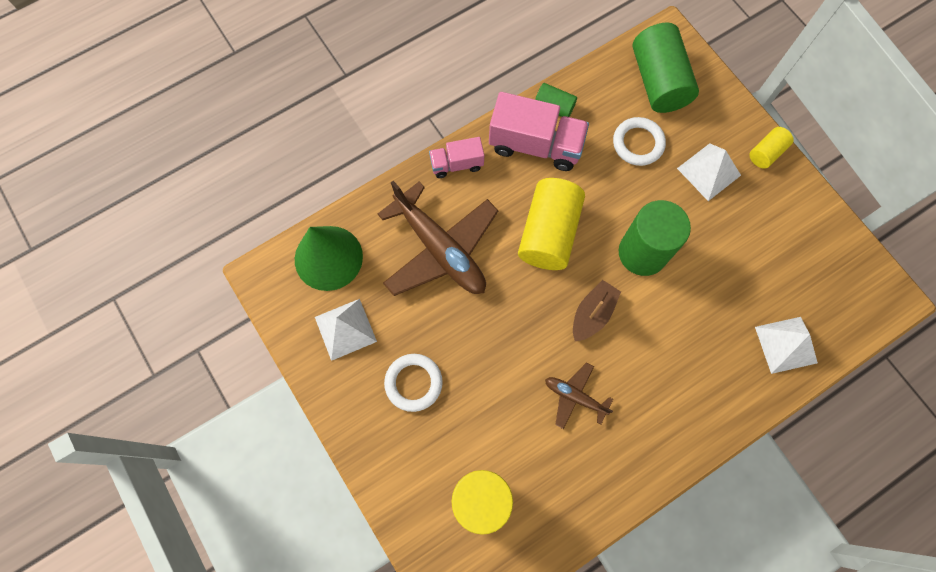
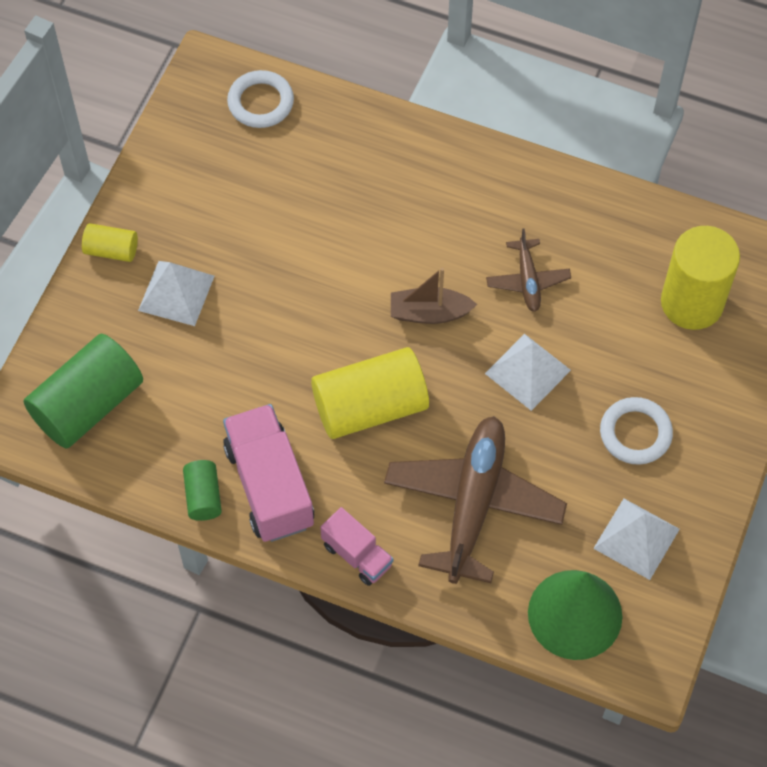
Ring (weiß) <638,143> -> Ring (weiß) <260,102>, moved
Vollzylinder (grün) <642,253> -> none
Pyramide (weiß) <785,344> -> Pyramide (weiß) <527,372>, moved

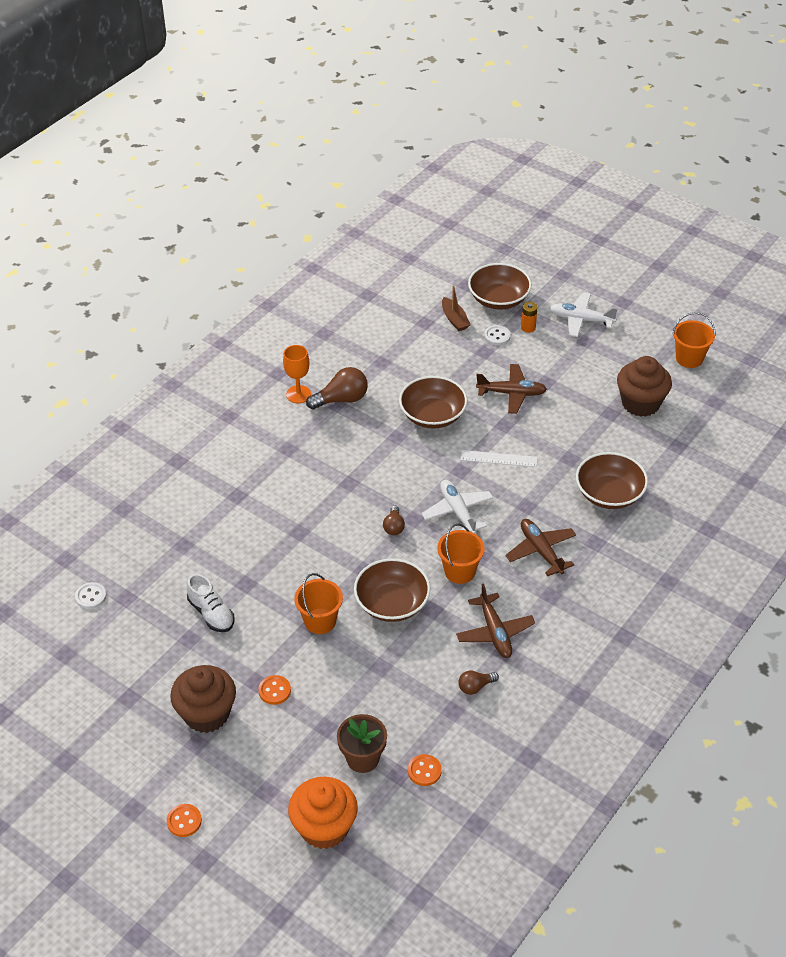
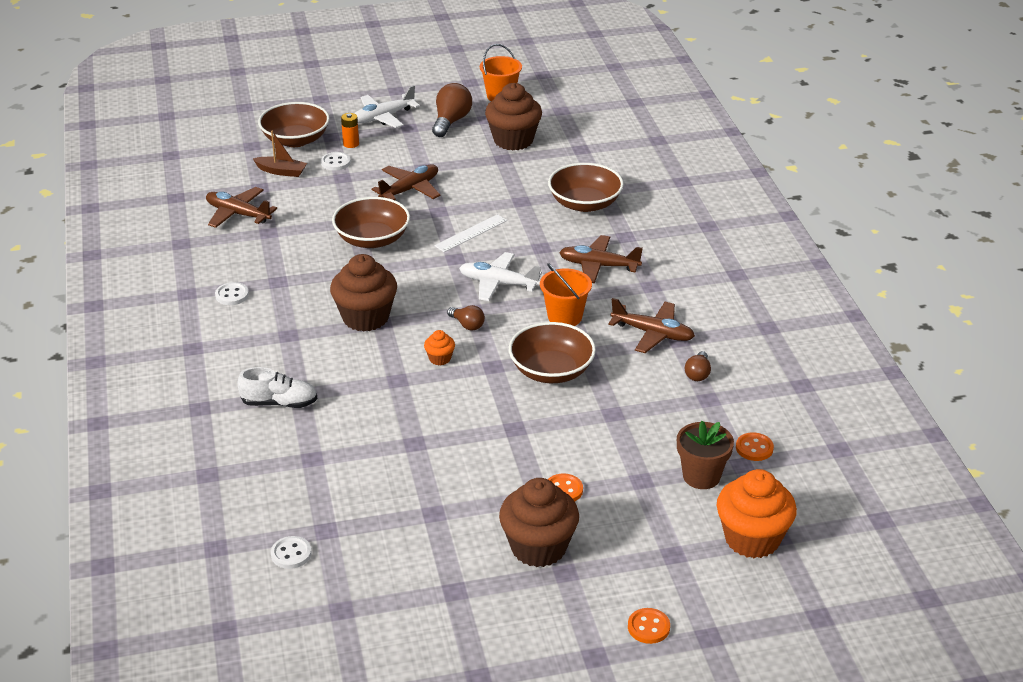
Schuh (weiß) <211,613> -> Schuh (weiß) <279,403>, moved
Kelch (orange) <298,394> -> Knopf (weiß) <232,295>
Eimer (orange) <320,621> -> none
Glühbirne (braun) <341,399> -> Glühbirne (braun) <451,121>, moved
none -> Flugzeug (braun) <238,214>
none -> Muffin (braun) <365,317>
none -> Muffin (orange) <440,359>

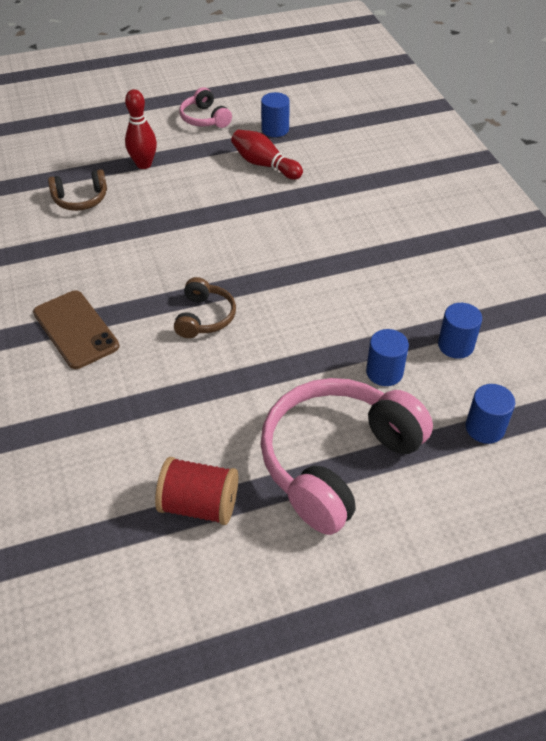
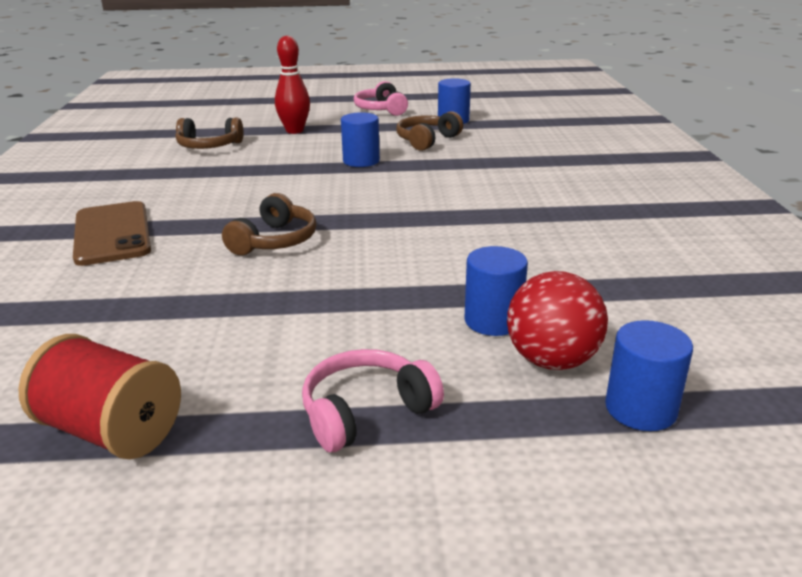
Bowlingkegel (rot) <264,165> -> Kopfhörer (braun) <427,140>
Kopfhörer (rosa) <337,461> -> Kopfhörer (rosa) <366,412>, x0.48
Vollzylinder (blau) <455,345> -> Vollzylinder (blau) <361,161>, moved
none -> Ball (rot) <552,360>

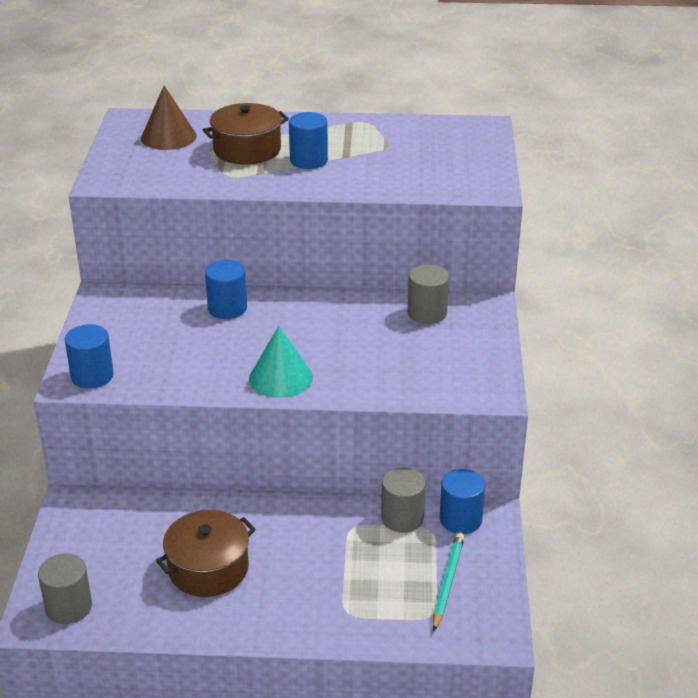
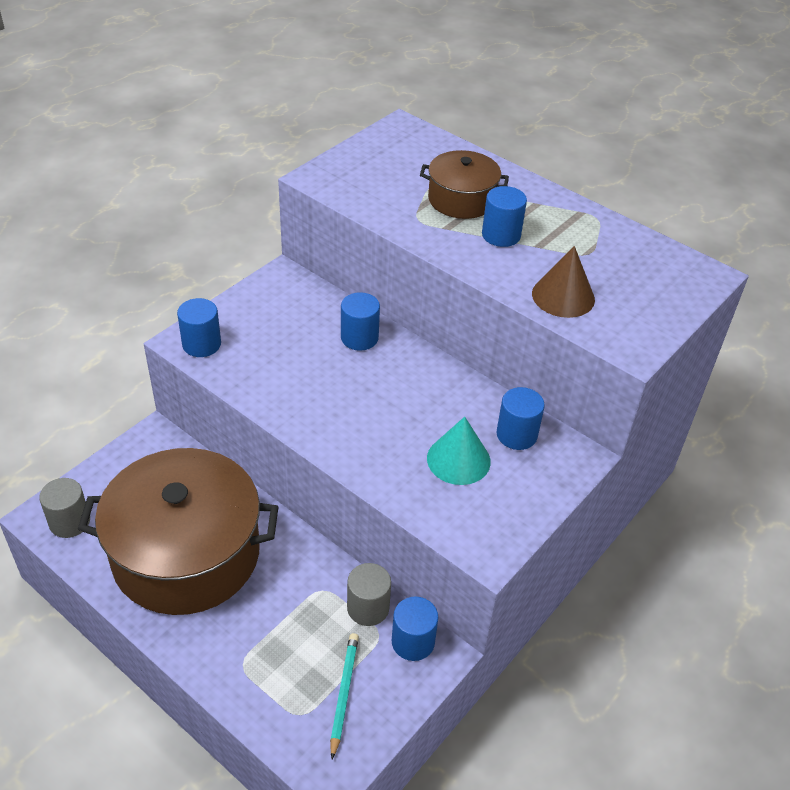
Kegel (braun) <168,137> -> Kegel (braun) <563,296>, moved
Kochtopf (braun) <208,568> -> Kochtopf (braun) <186,554>, x1.99
Kegel (türkis) <281,378> -> Kegel (türkis) <458,459>, moved
Vollzylinder (grau) <427,313> -> Vollzylinder (blau) <516,435>
Bleistift (türkis) <447,582> -> Bleistift (türkis) <344,693>, 45 degrees counterclockwise

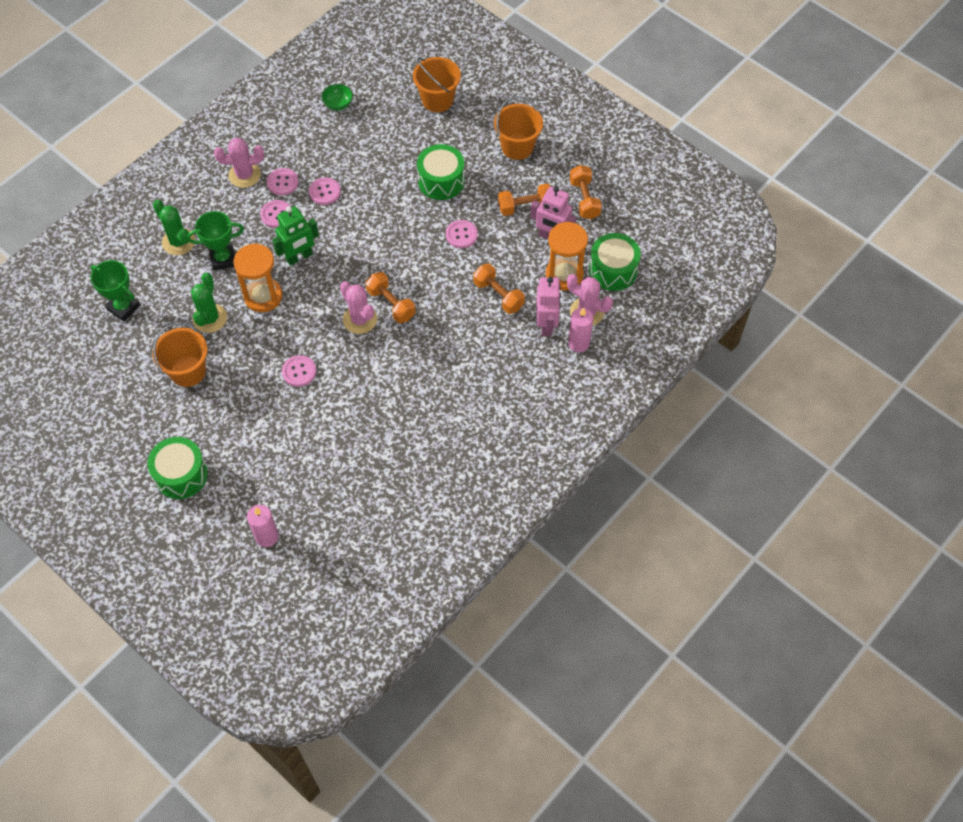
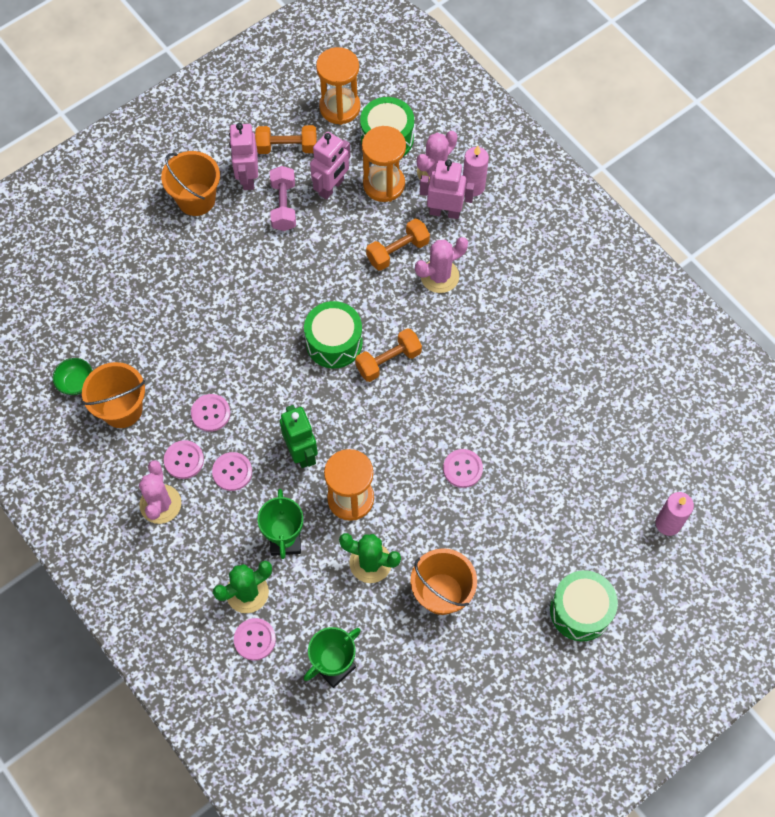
Kaktus (rosa) <360,319> -> Kaktus (rosa) <439,276>, moved
Eimer (orange) <437,100> -> Eimer (orange) <122,409>, moved
Trommel (grün) <441,181> -> Trommel (grün) <334,342>, moved
Knopf (rosa) <461,235> -> Knopf (rosa) <255,639>, moved
Hantel (orange) <525,206> -> Hantel (rosa) <283,205>
none -> Roboter (rosa) <248,177>
none -> Sanduhr (orange) <340,107>

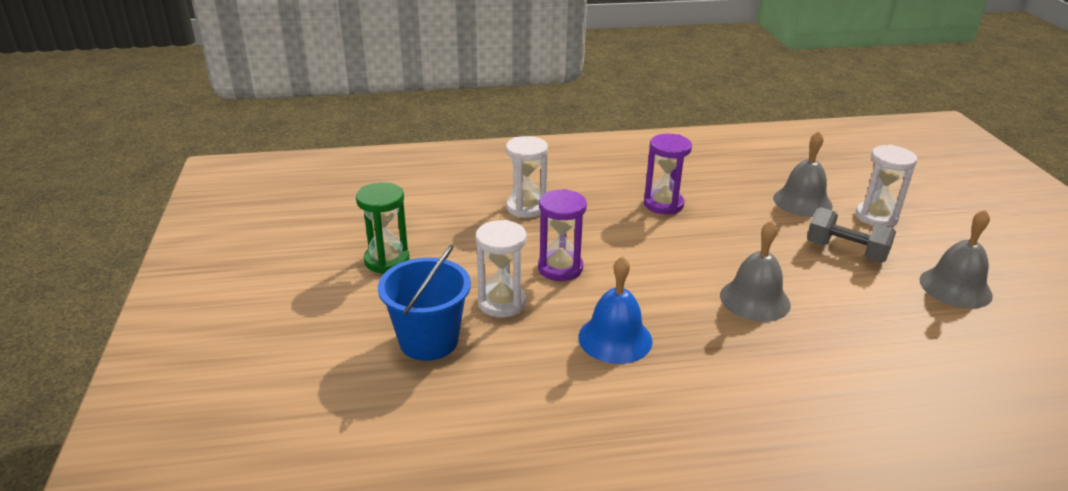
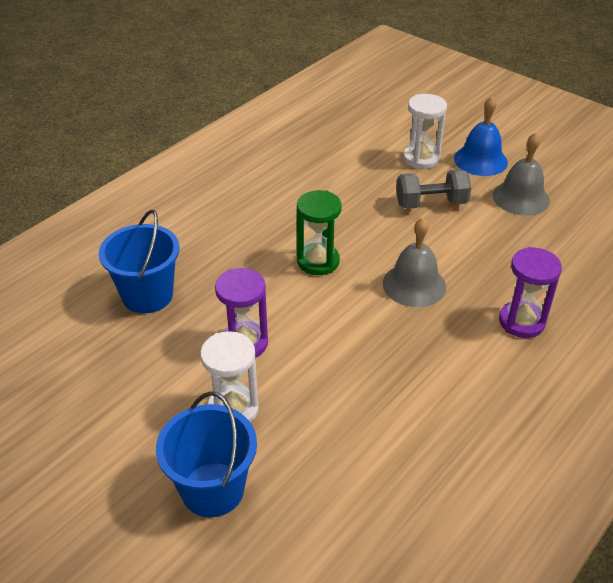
Sanduhr (grün) <387,260> -> Sanduhr (grün) <318,261>, moved
Sanduhr (weiß) <526,207> -> Eimer (blau) <147,295>
Glocke (blau) <615,338> -> Glocke (blau) <480,160>, moved
Sanduhr (lila) <663,204> -> Sanduhr (lila) <521,322>, moved
Glocke (grau) <802,201> -> none

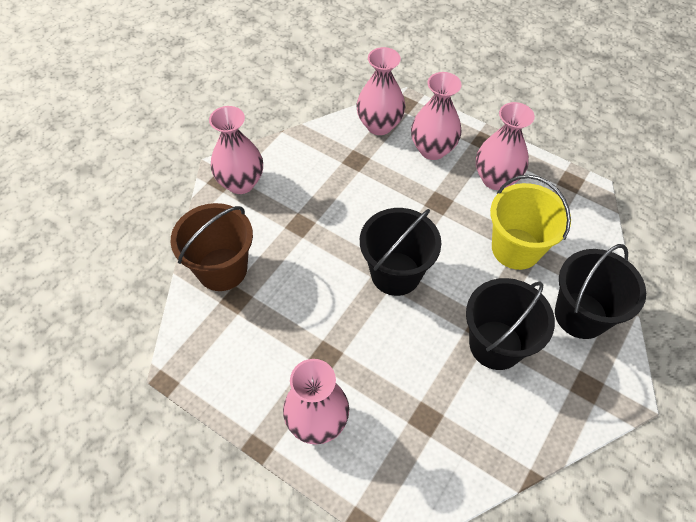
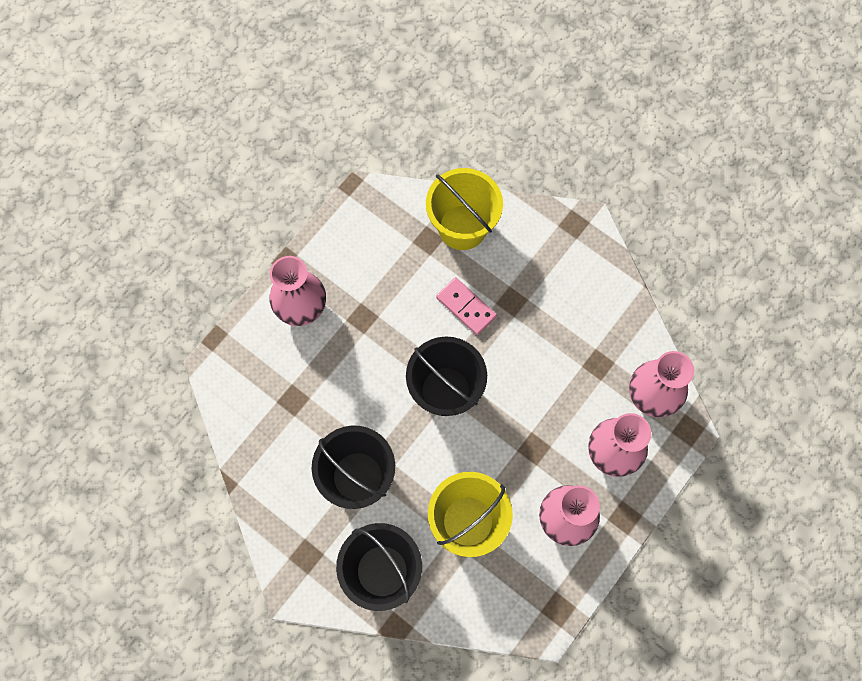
Eimer (braun) <222,269> -> Eimer (gelb) <462,227>
Vase (rosa) <241,183> -> none
none -> Dominostein (rosa) <466,307>

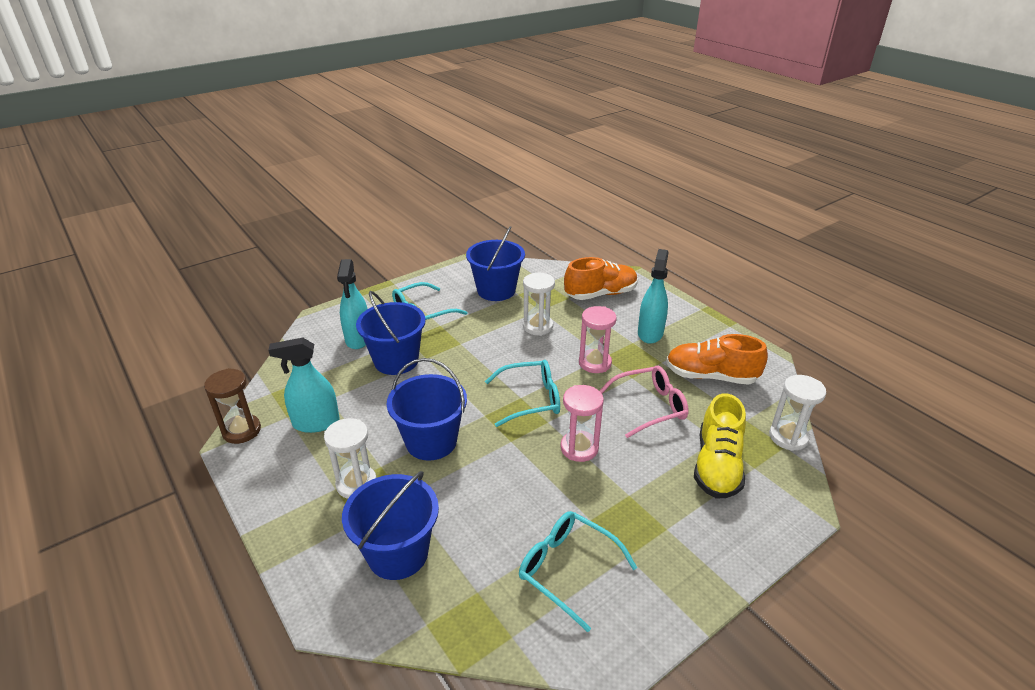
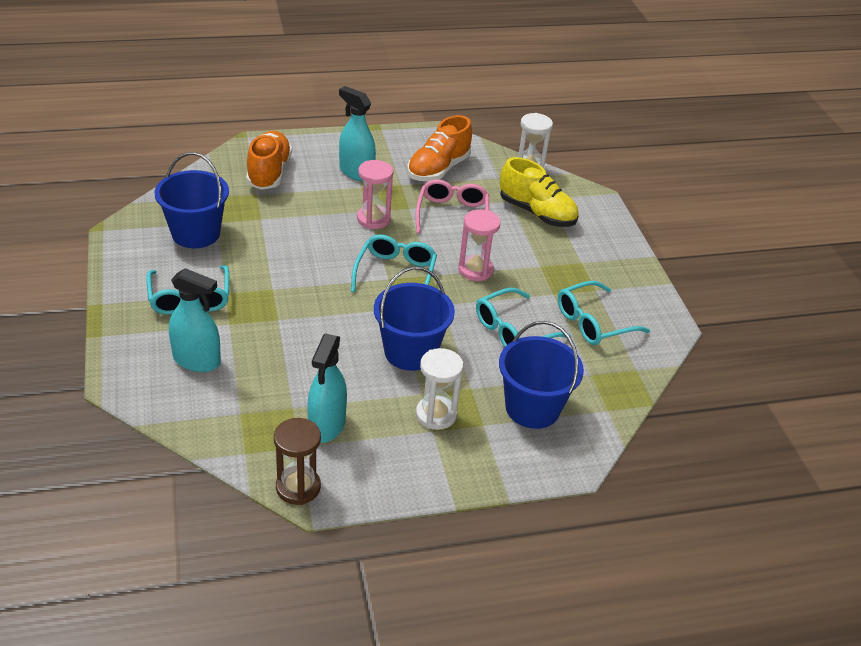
Eimer (blau) <396,360> -> none
Sanduhr (weiß) <537,326> -> none
none -> Brille (türkis) <513,331>

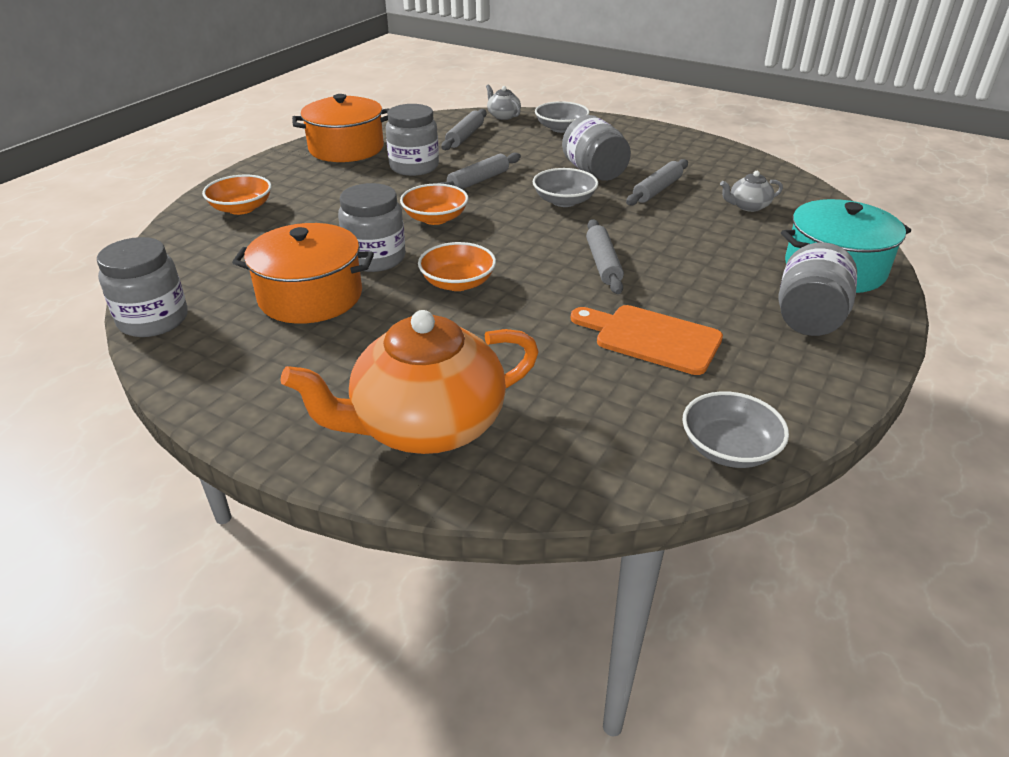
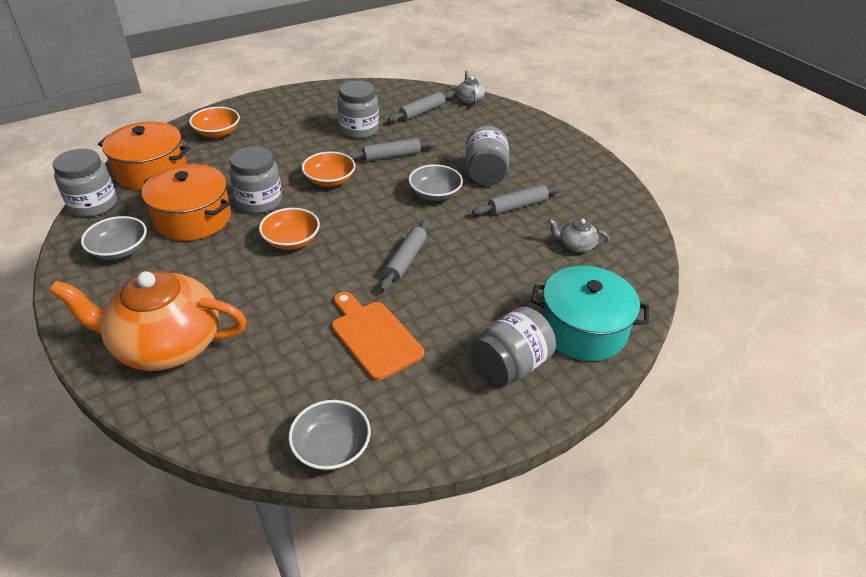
Kochtopf (orange) <346,148> -> Kochtopf (orange) <151,171>, moved
Schüssel (grau) <561,128> -> Schüssel (grau) <120,250>, moved

